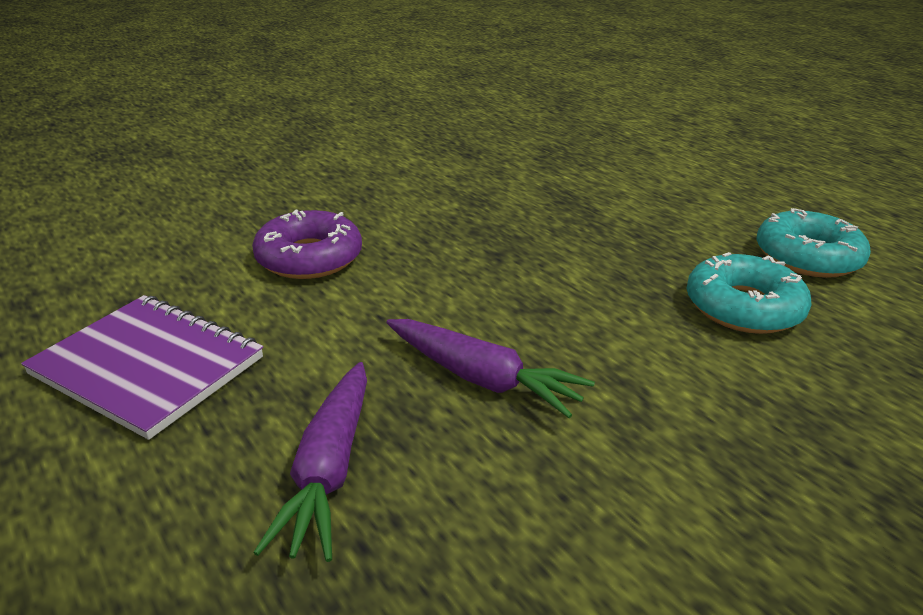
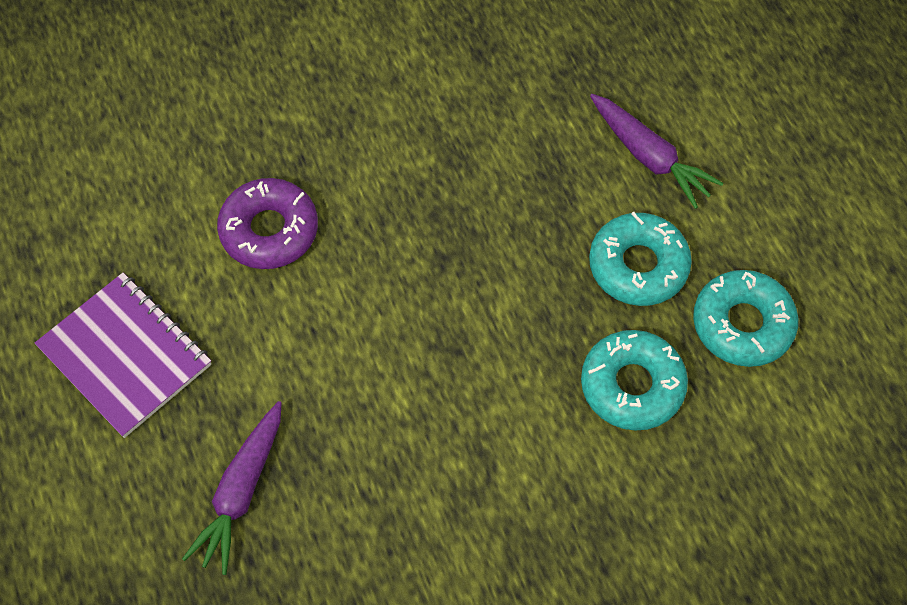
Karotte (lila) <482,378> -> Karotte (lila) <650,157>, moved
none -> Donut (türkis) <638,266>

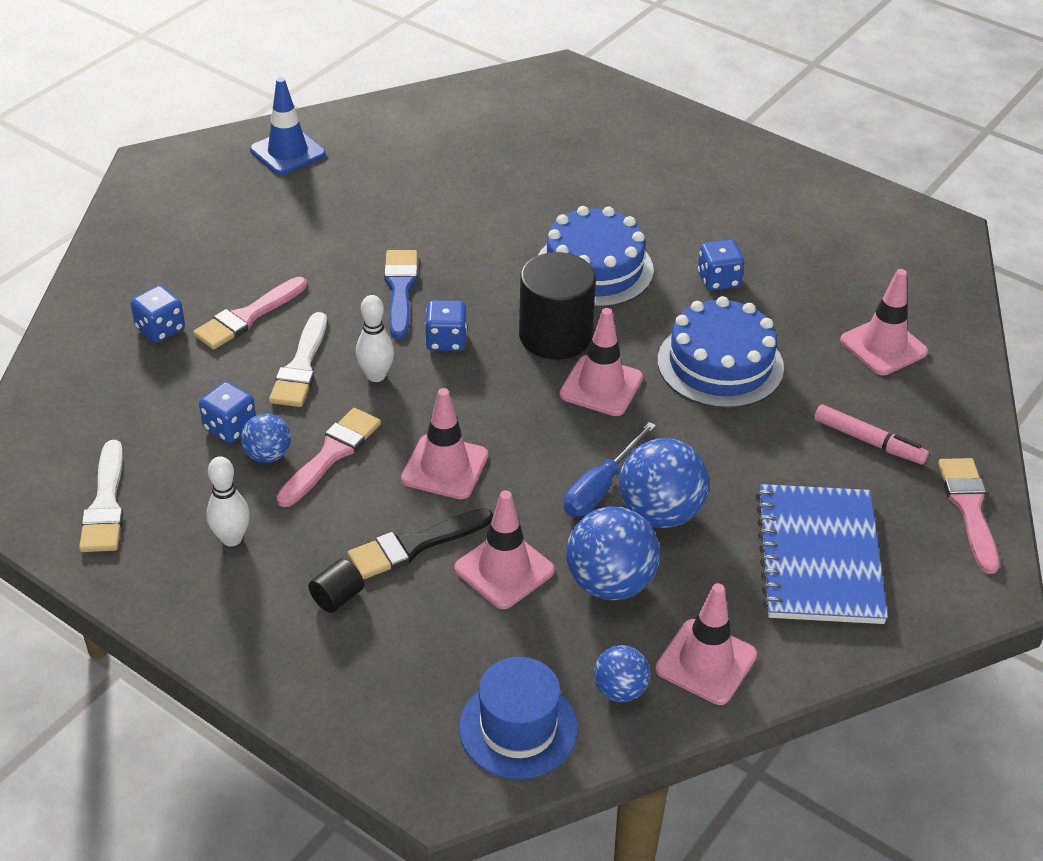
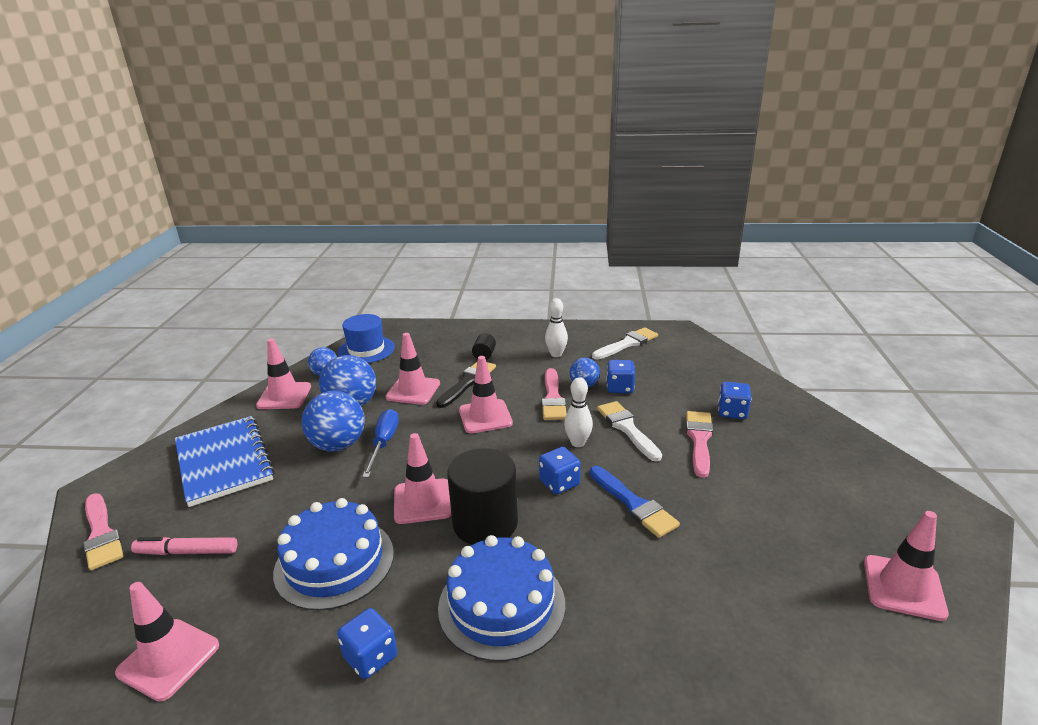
Pinsel (weiß) <105,504> -> Pinsel (weiß) <627,344>, 90 degrees clockwise
Leitkegel (blau) <288,152> -> Leitkegel (rosa) <903,587>

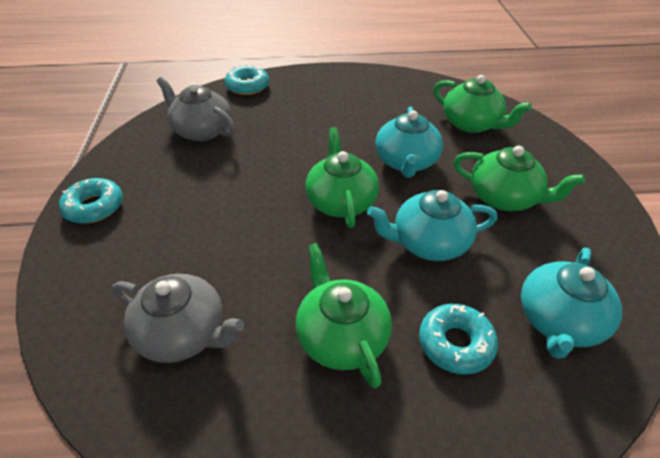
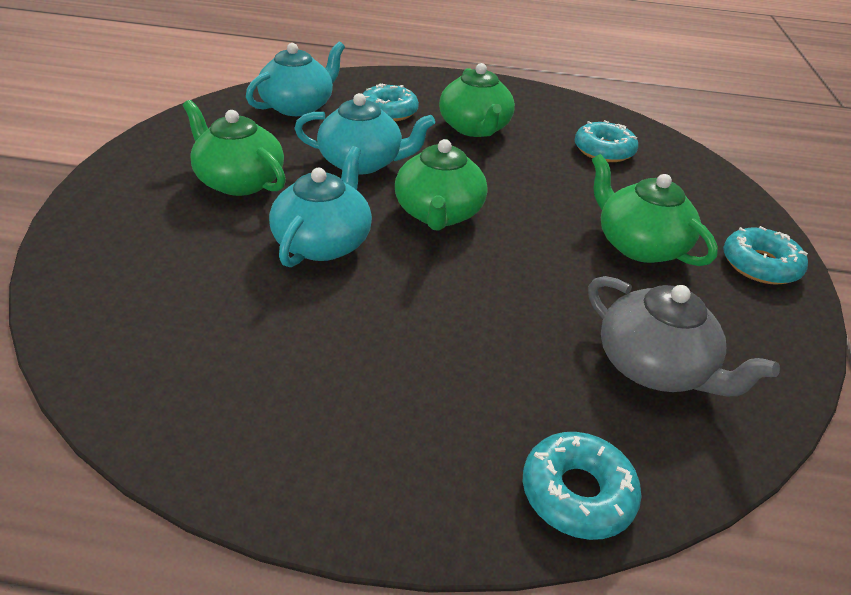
Teekanne (grau) <183,333> -> Donut (türkis) <603,150>
Teekanne (grün) <472,124> -> Teekanne (grün) <638,245>, moved

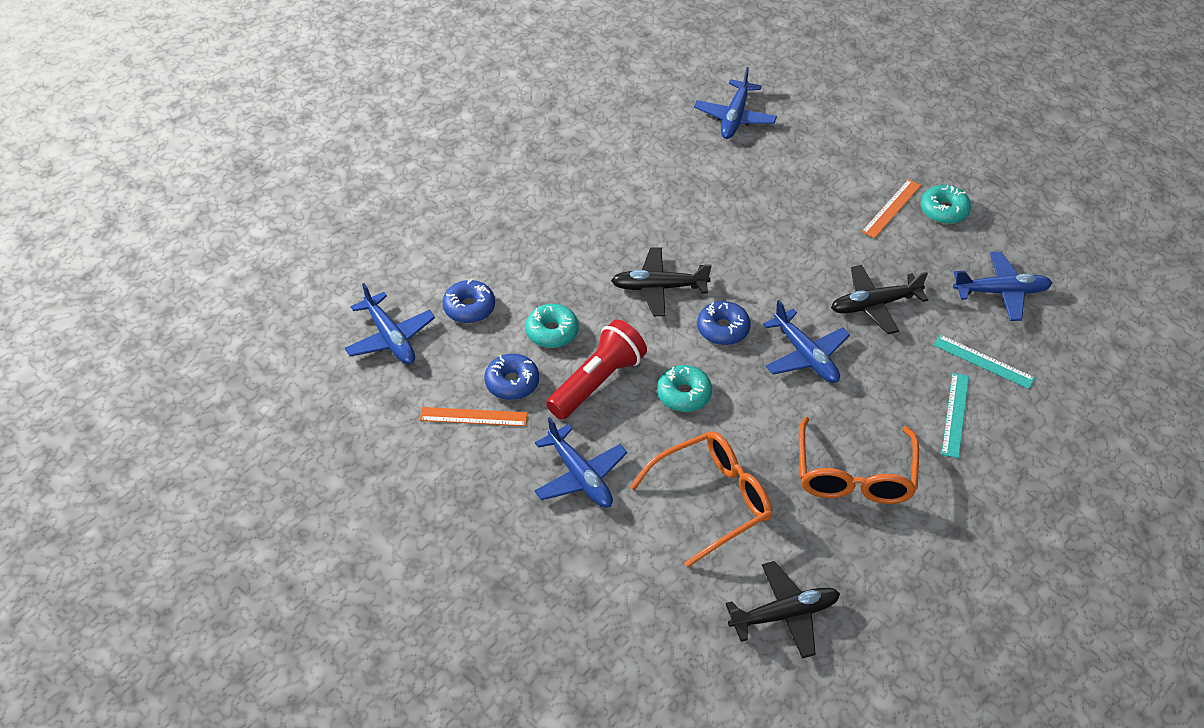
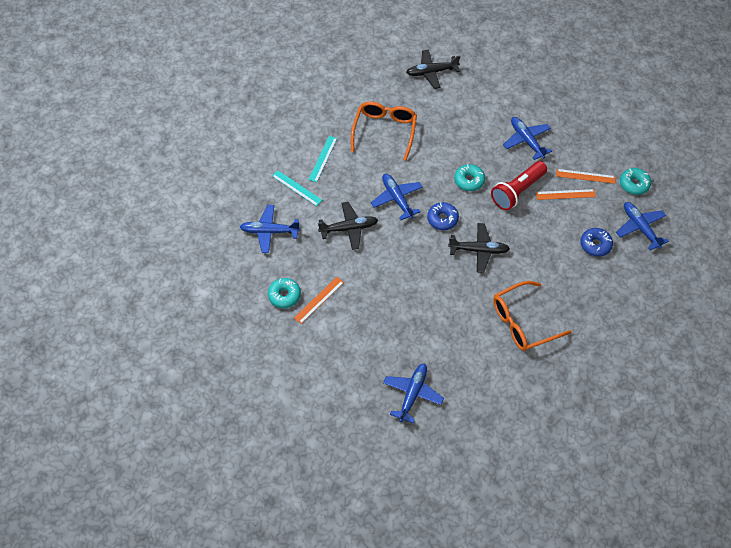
Donut (blau) <512,382> -> Lineal (orange) <565,194>
Donut (türkis) <552,332> -> Donut (türkis) <634,184>, moved
Brille (orange) <712,501> -> Brille (orange) <523,322>, moved

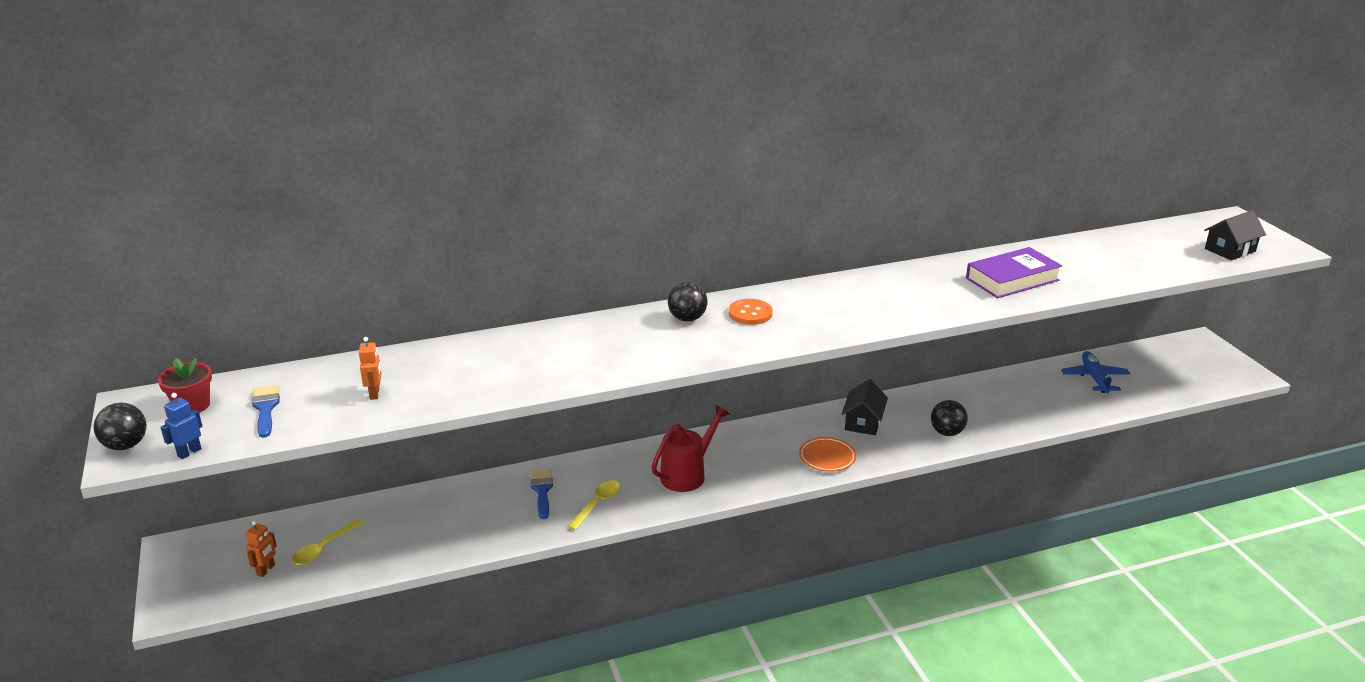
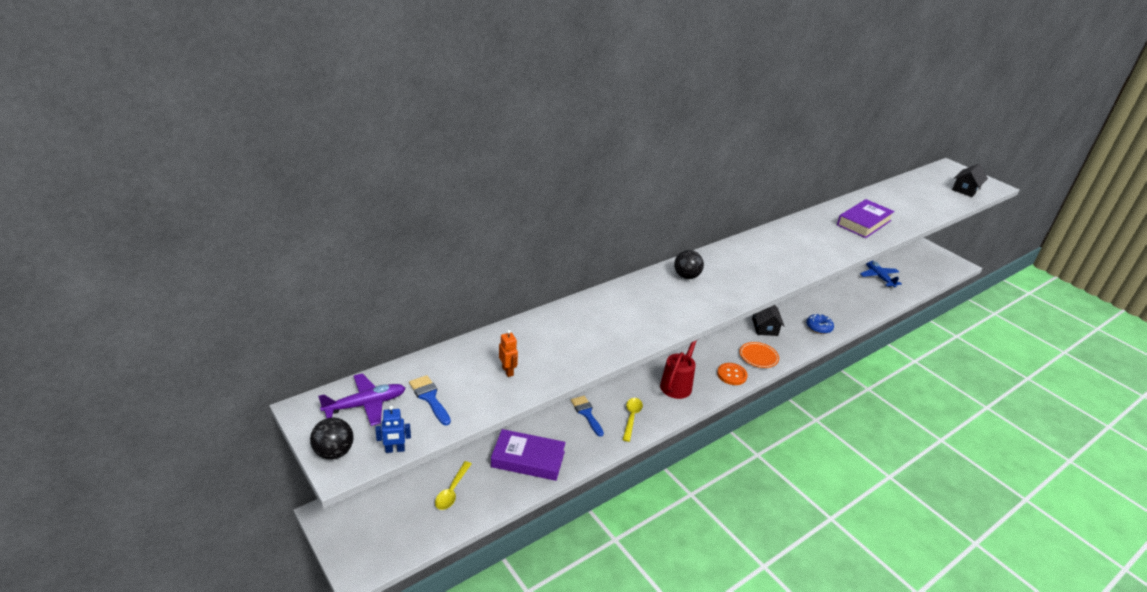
Blumentopf (rot) <192,406> -> Flugzeug (lila) <365,404>
Roboter (blau) <189,452> -> Roboter (blau) <395,450>, 120 degrees counterclockwise
Roboter (orange) <266,570> -> none
Knopf (orange) <750,313> -> Knopf (orange) <732,375>, moved
Ball (schwarz) <947,432> -> Donut (blau) <818,327>
none -> Buch (lila) <528,459>

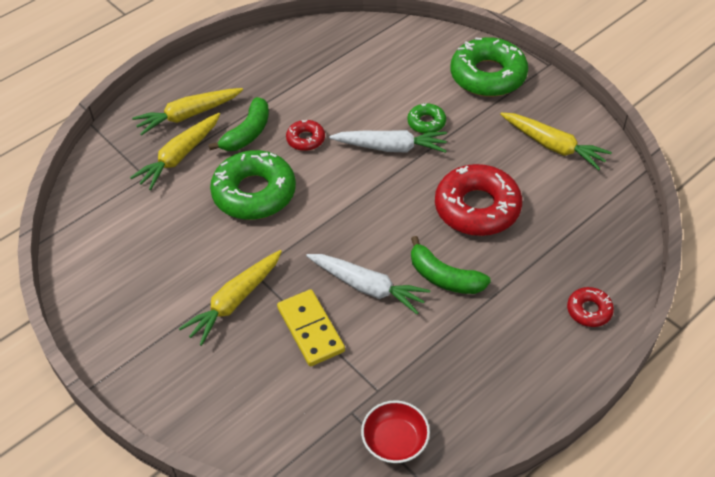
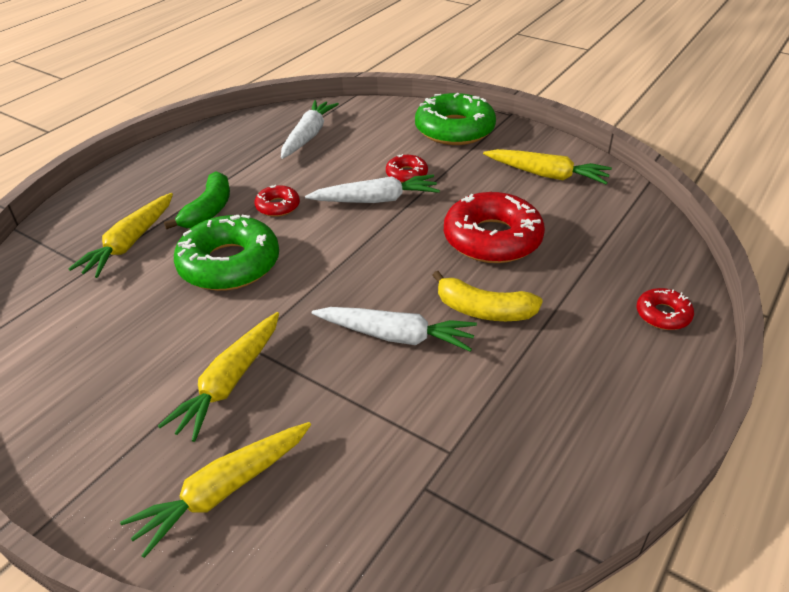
Karotte (gelb) <188,115> -> Karotte (gelb) <224,491>, moved
Dominostein (gelb) <310,329> -> none
Schüssel (rot) <395,441> -> none
Donut (grün) <426,122> -> Donut (rot) <406,174>
Banane (grün) <444,277> -> Banane (gelb) <484,310>
none -> Karotte (weiß) <308,136>

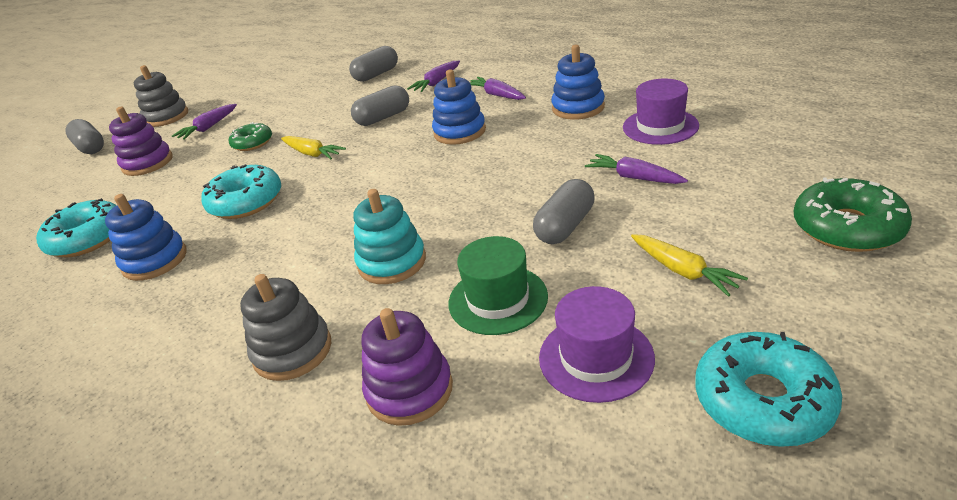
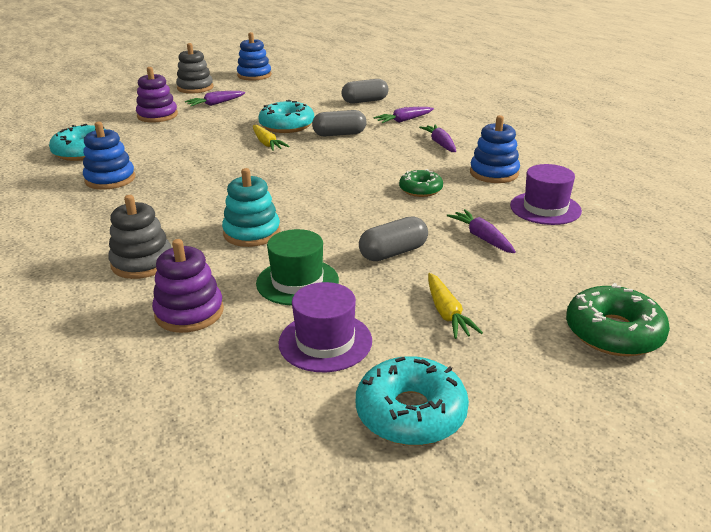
Kapsel (grau) <91,147> -> none
Donut (türkis) <246,202> -> Donut (türkis) <287,126>, moved
Donut (grün) <252,143> -> Donut (grün) <420,189>, moved
Stapelspielzeug (blau) <459,132> -> Stapelspielzeug (blau) <254,75>, moved

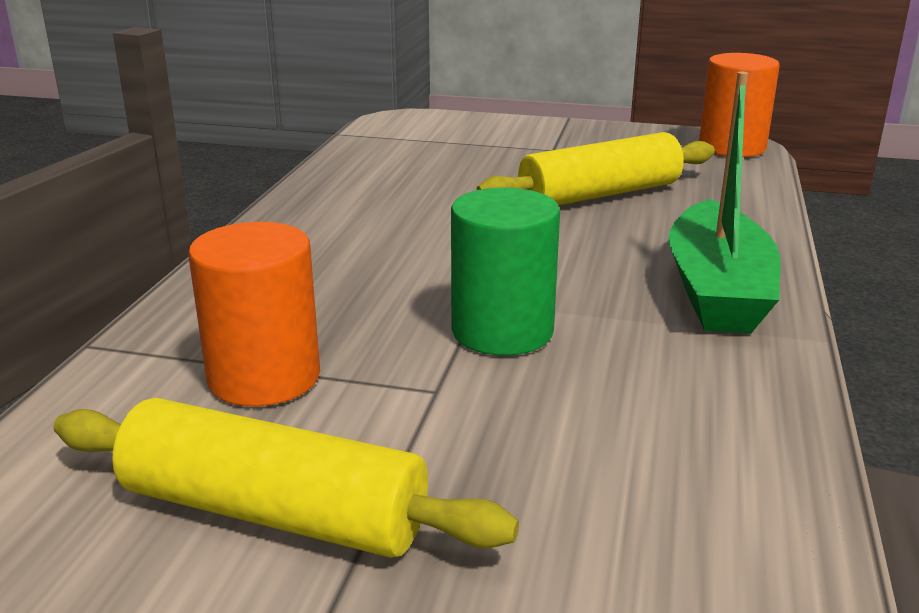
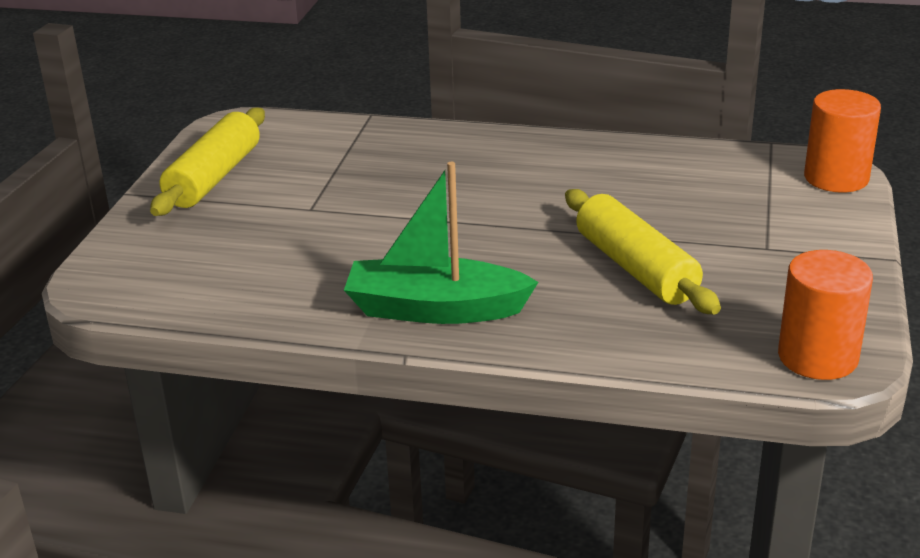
Vollzylinder (orange) <264,377> -> Vollzylinder (orange) <836,178>, moved
Vollzylinder (grün) <502,331> -> none

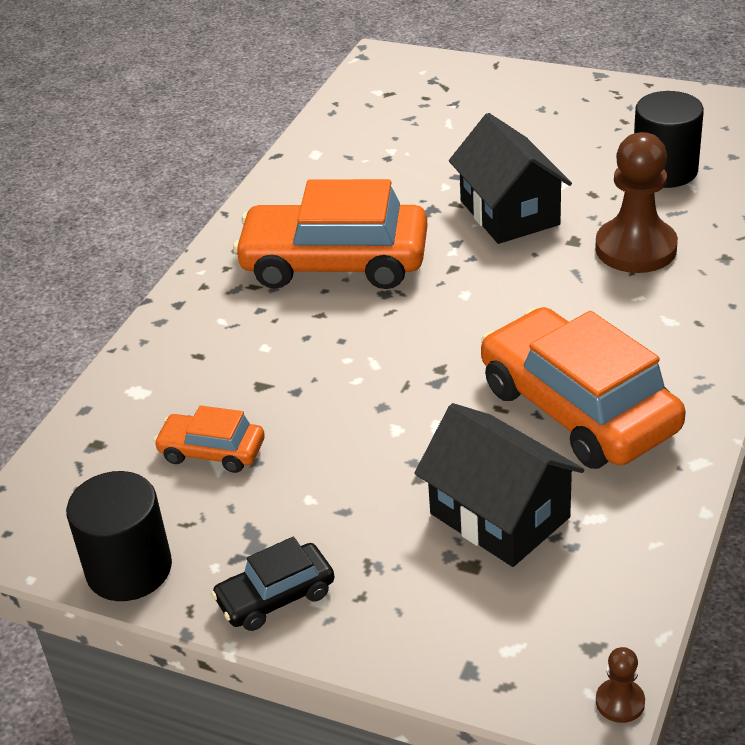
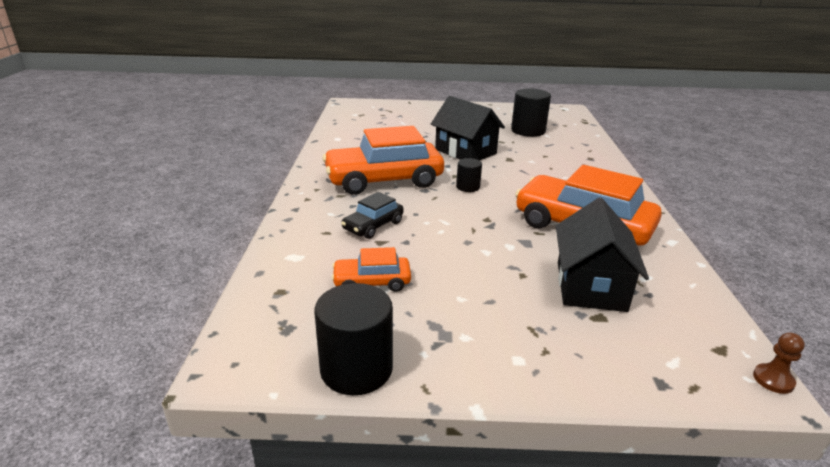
Auto (schwarz) <276,597> -> Auto (schwarz) <373,226>, moved
Haus (schwarz) <499,515> -> Haus (schwarz) <590,286>, 75 degrees clockwise
Bauer (braun) <636,248> -> none
none -> Vollzylinder (schwarz) <468,187>

